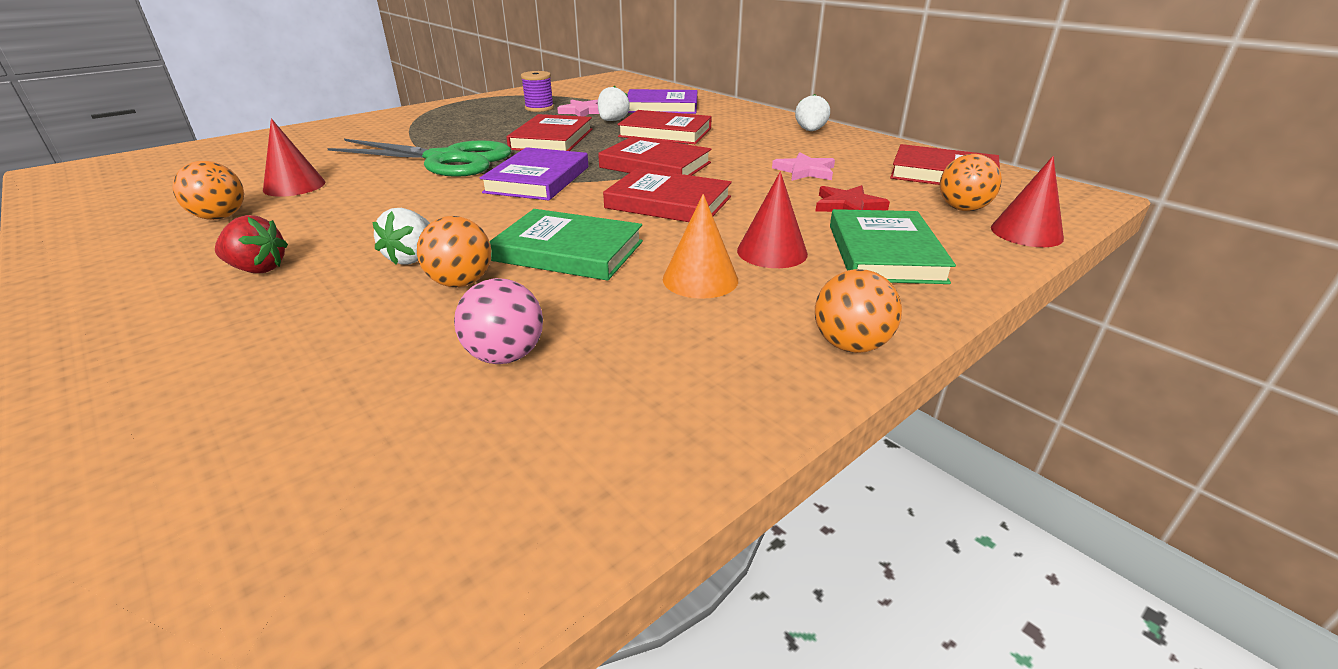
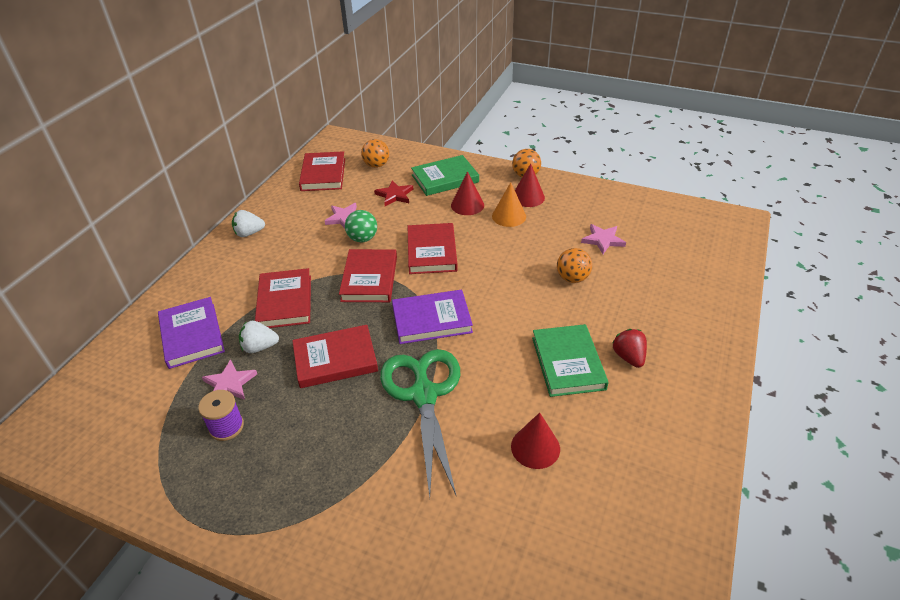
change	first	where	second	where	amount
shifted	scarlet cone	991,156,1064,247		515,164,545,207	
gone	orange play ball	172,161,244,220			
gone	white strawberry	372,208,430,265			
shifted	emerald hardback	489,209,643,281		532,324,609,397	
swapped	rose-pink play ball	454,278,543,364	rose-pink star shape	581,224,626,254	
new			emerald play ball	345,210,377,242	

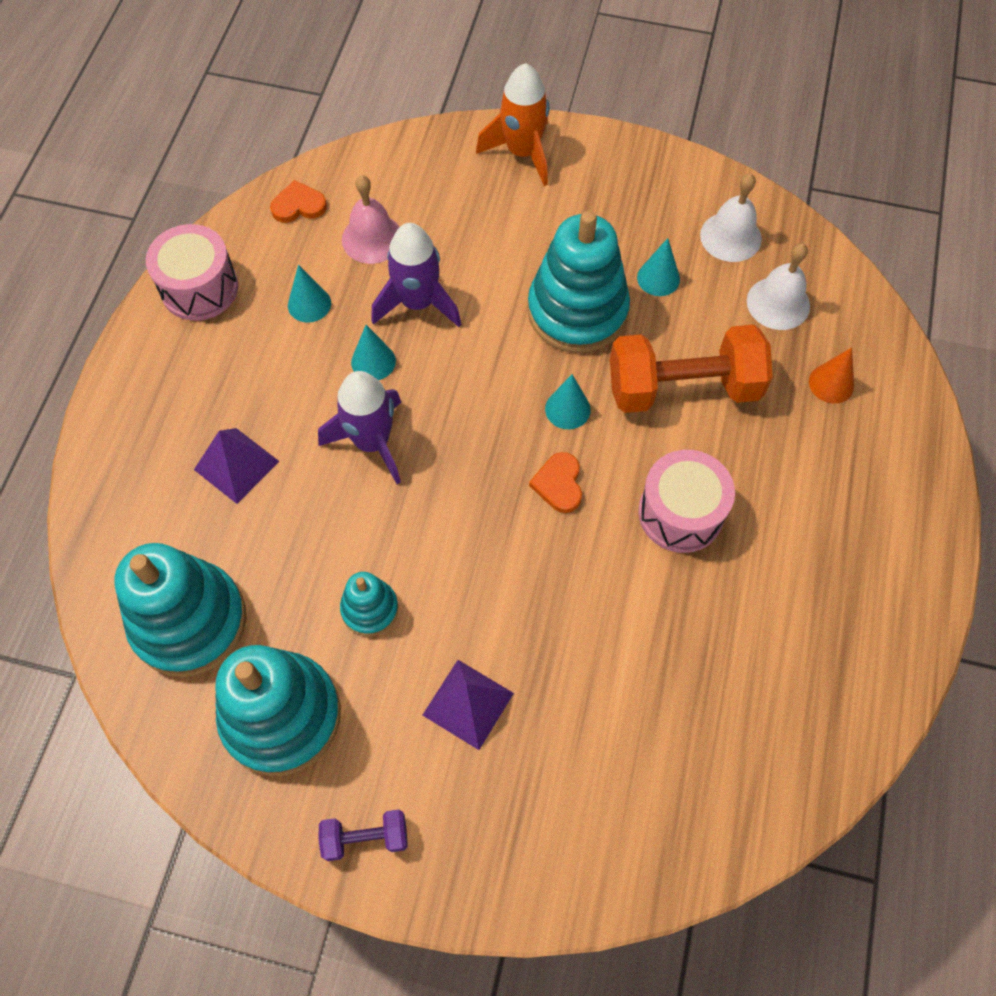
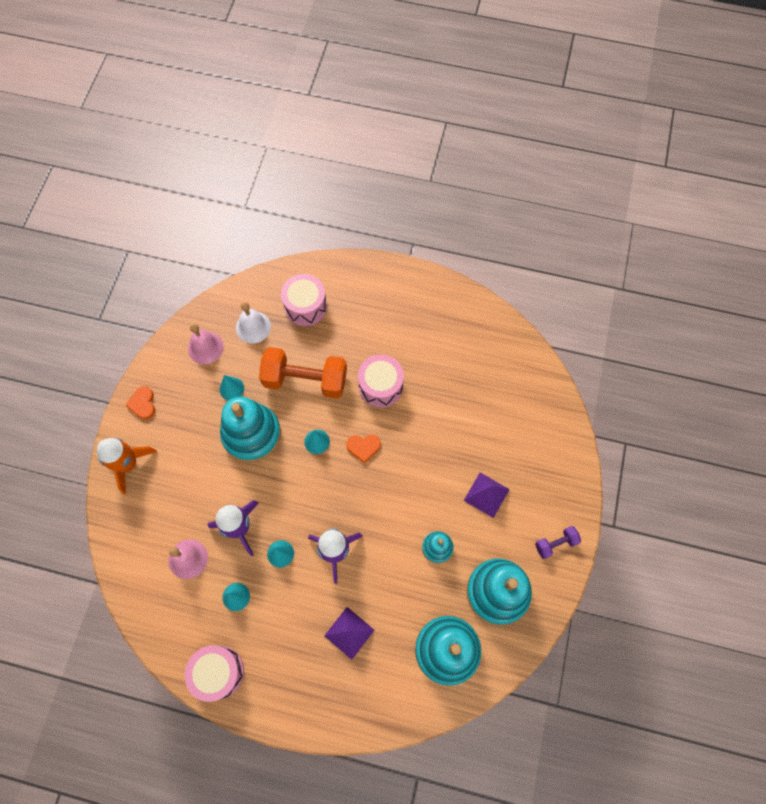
change	first	where	second	where	amount
repainted	white bell	700,173,762,262	rose-pink bell	188,323,224,364	
shifted	orange love heart	270,180,327,223		125,386,155,419	
rotated	orange dumbbell	610,325,773,413		259,347,347,399	75 degrees counterclockwise
swapped	orange cone	809,347,854,403	rose-pink drum	281,274,327,326	
rotated	purple dumbbell	318,810,408,861		535,526,581,559	75 degrees clockwise

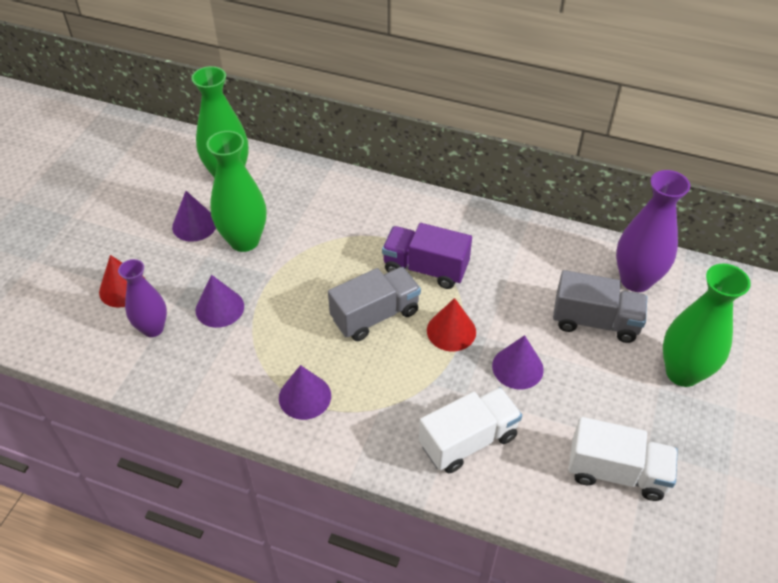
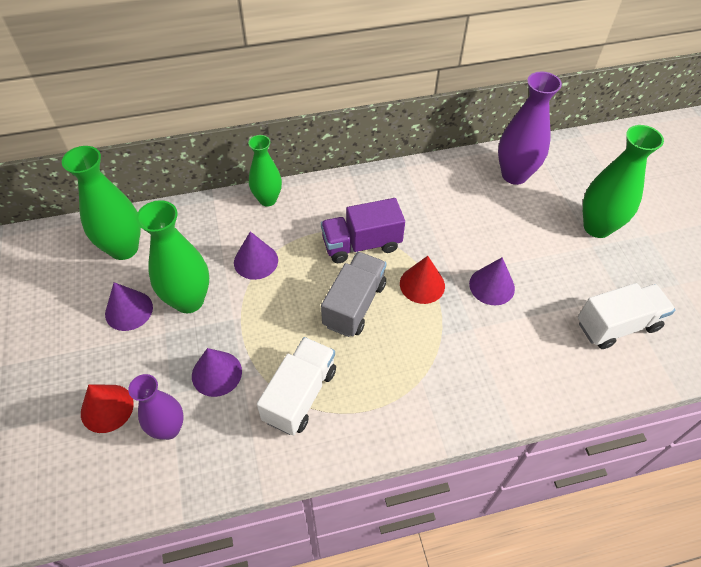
change	first	where	second	where	amount
gone	grey toy truck	553,270,647,343			
shifted	purple cone	279,365,331,420		234,231,278,280	
shifted	white toy truck	419,387,522,473		257,337,336,435	
new			emerald tall vase	248,135,282,206	

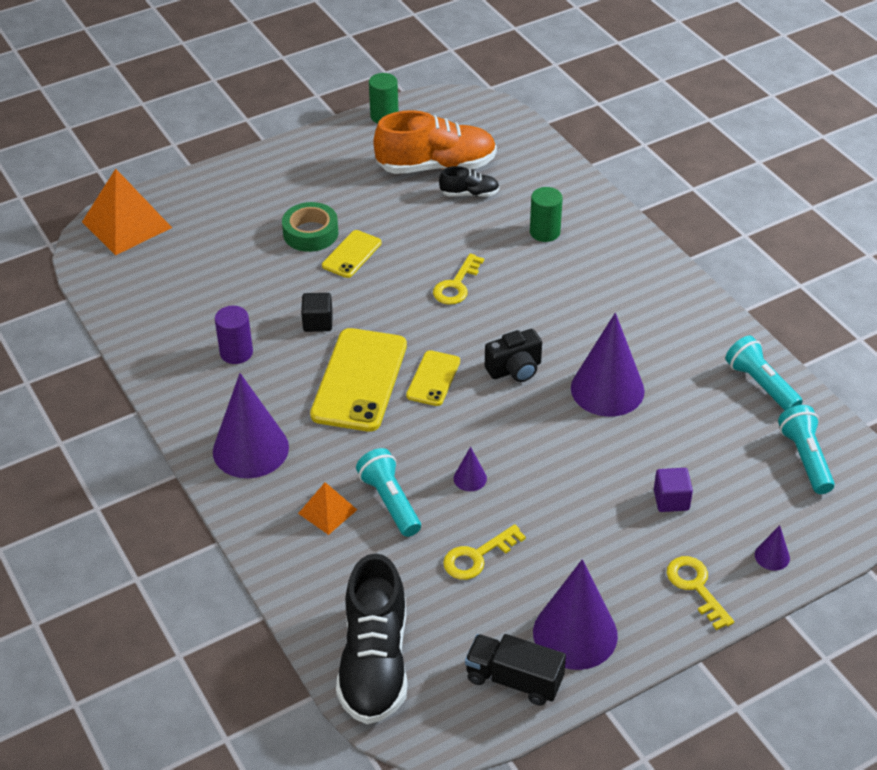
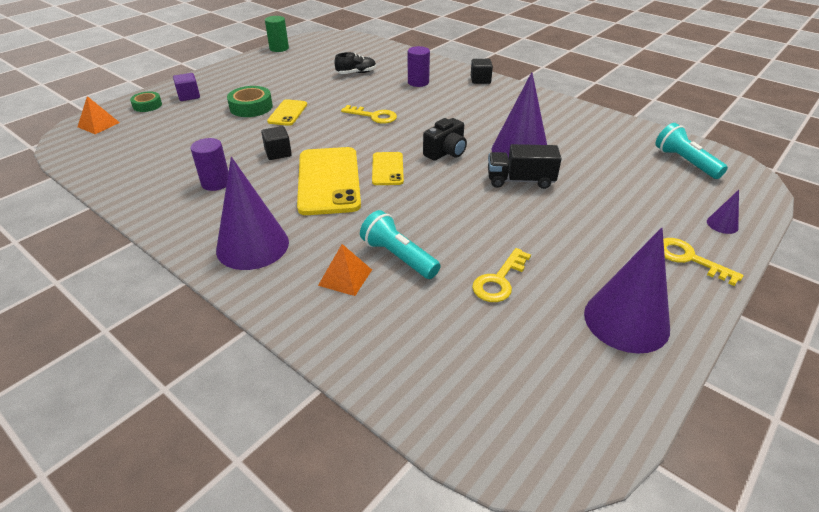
change	first	where	second	where	amount
gone	orange lace-up shoe	374,110,497,174			
scaled	orange pyramid	82,169,172,255		78,96,120,134	x0.54
repainted	emerald solid cylinder	530,187,563,242	purple solid cylinder	408,46,430,87	
rotated	bright yellow latchkey	433,254,484,305		341,105,397,124	75 degrees counterclockwise
gone	turquoise flashlight	725,336,803,410			
gone	purple cone	454,447,487,491			
shifted	purple cube	654,468,693,512		173,73,200,101	
gone	black lace-up shoe	336,553,407,724			
shifted	black toy truck	465,634,566,706		488,144,562,189	
new			black cube	471,59,493,84	
new			emerald tape	130,91,162,112	

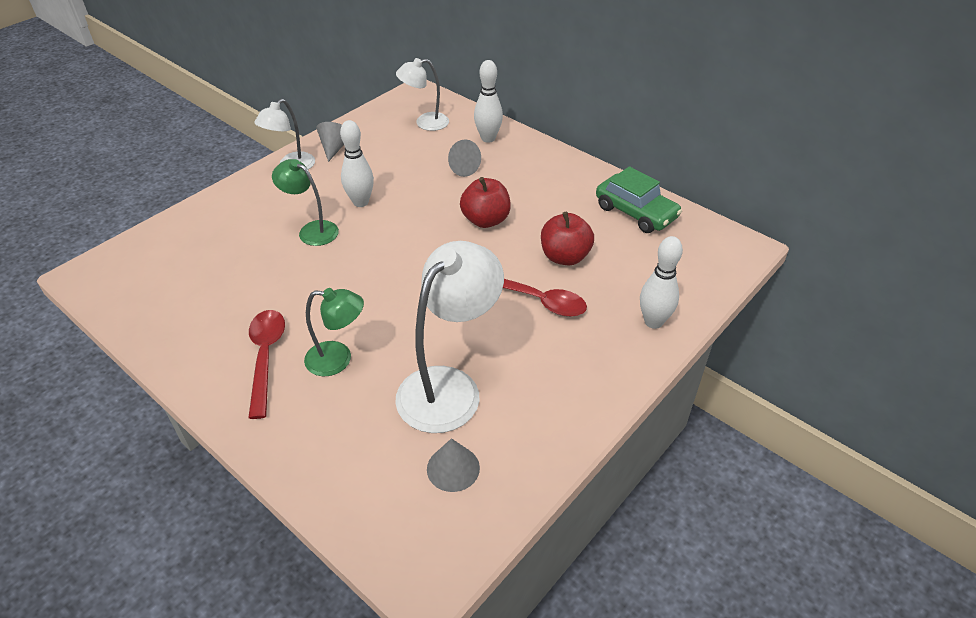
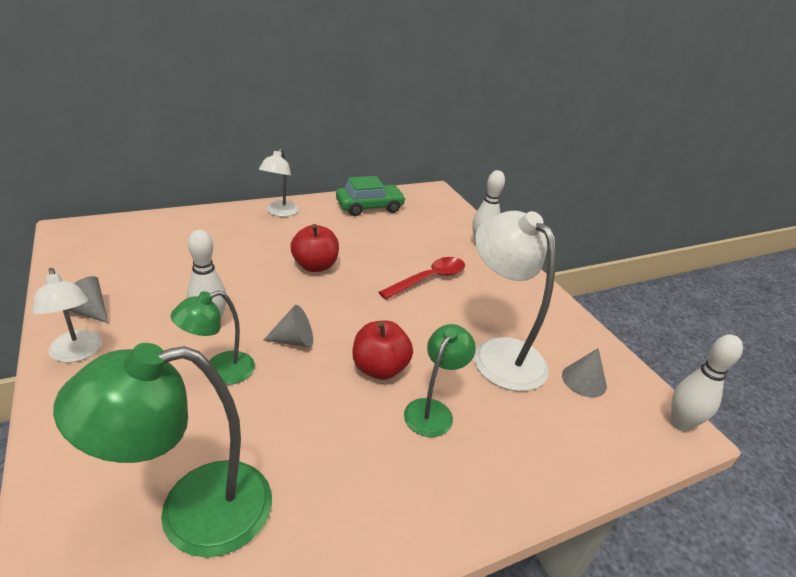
change	first	where	second	where	amount
shifted	white desk lamp	396,58,449,131		259,148,299,217	
shifted	white bowling pin	474,60,503,143		671,334,743,432	
shifted	grey cone	448,140,481,177		264,305,313,347	
shifted	scarlet toy apple	541,212,594,265		353,320,413,380	
gone	scarlet teaspoon	248,310,285,419			
new			emerald desk lamp	53,343,272,557	

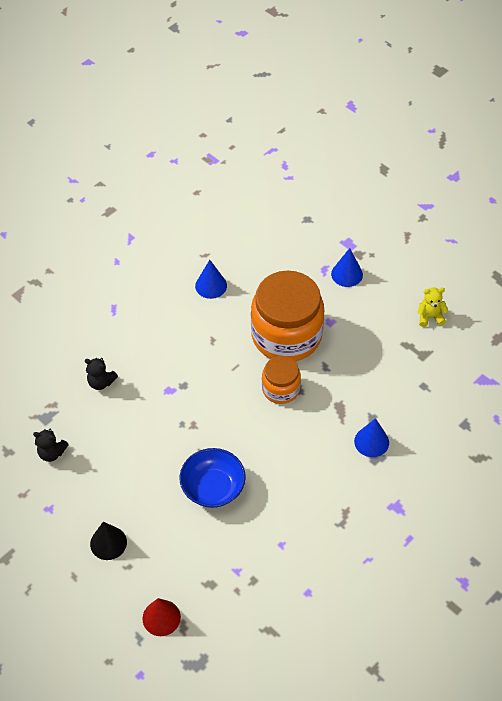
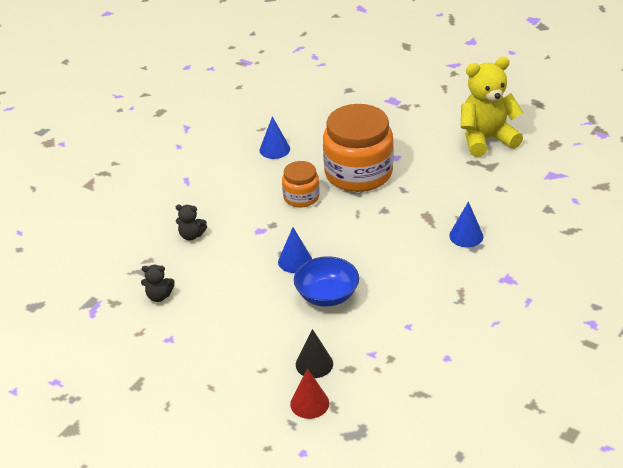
change	first	where	second	where	amount
shifted	blue cone	331,248,363,287		278,227,312,273	
scaled	bright yellow stuffed bear	417,287,448,327		461,57,523,157	x2.24
shifted	orange jar	262,356,301,404		282,161,320,207	
shifted	black cone	90,522,127,560		296,329,333,378	

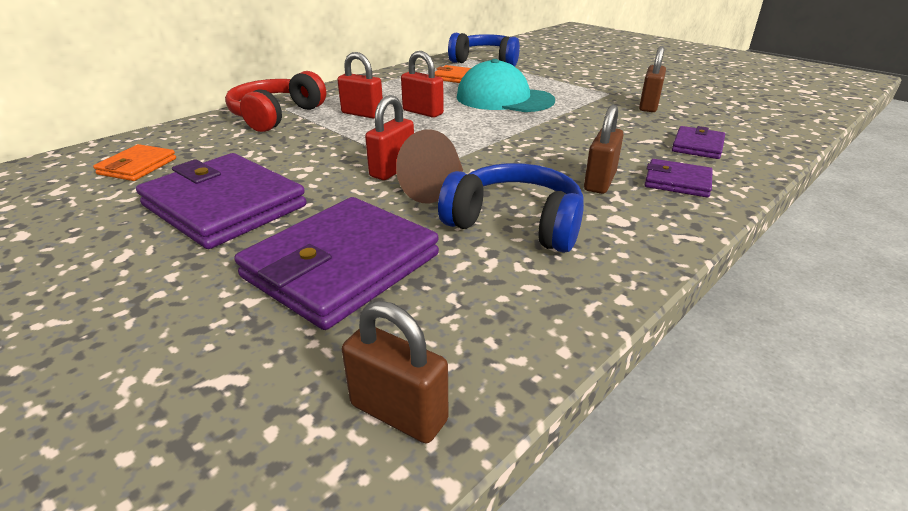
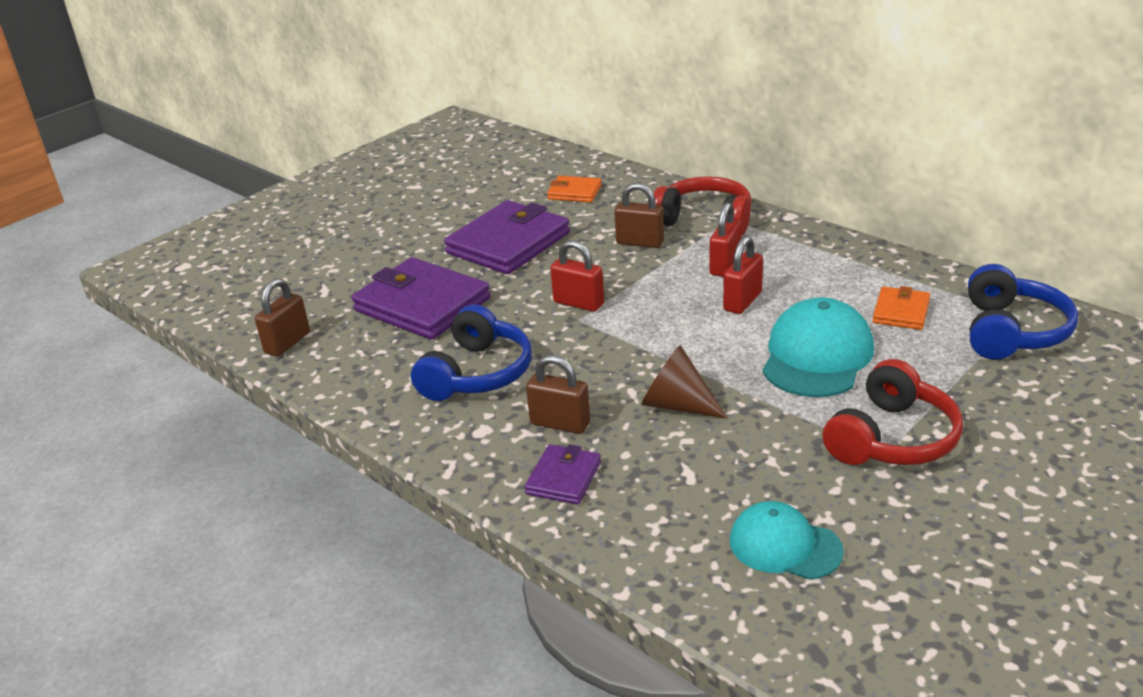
change	first	where	second	where	amount
shifted	dark brown small lock	639,46,666,112		615,183,664,248	
gone	purple wallet	672,126,725,159			
shifted	dark brown cone	396,129,463,204		641,345,728,419	
new			scarlet headphones	822,359,963,465	
new			turquoise cap	730,501,844,580	

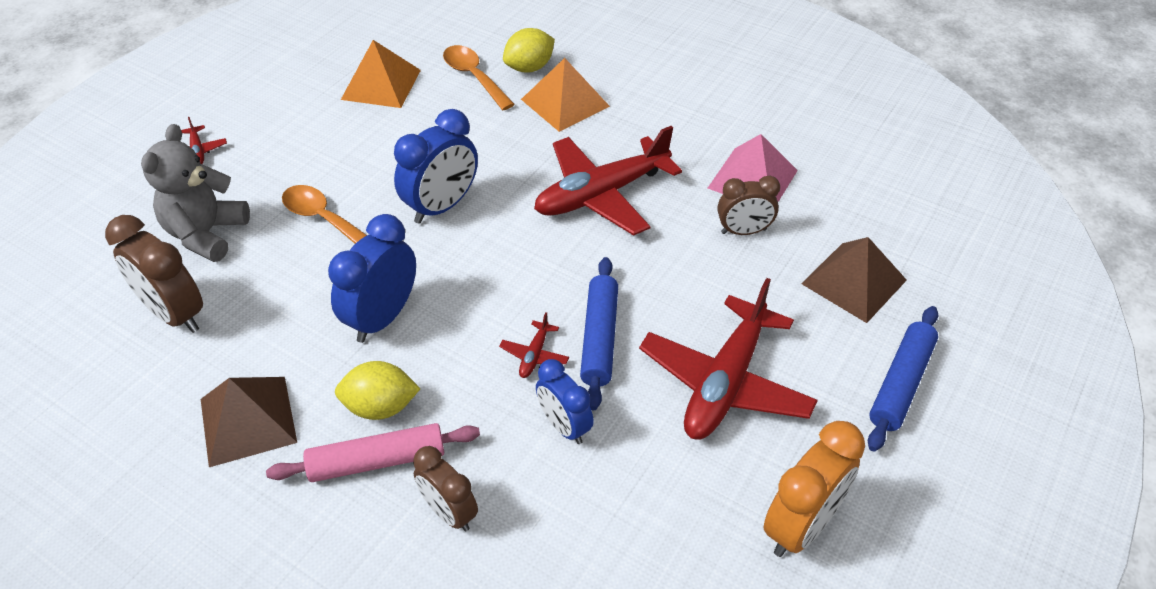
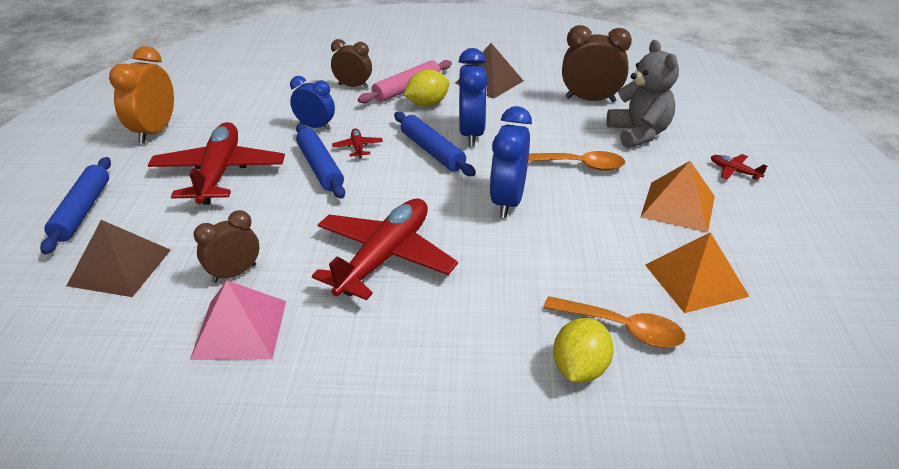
change	first	where	second	where	amount
shifted	orange pyramid	521,58,610,132		641,161,715,233	
new			blue pastry roller	394,112,476,176	

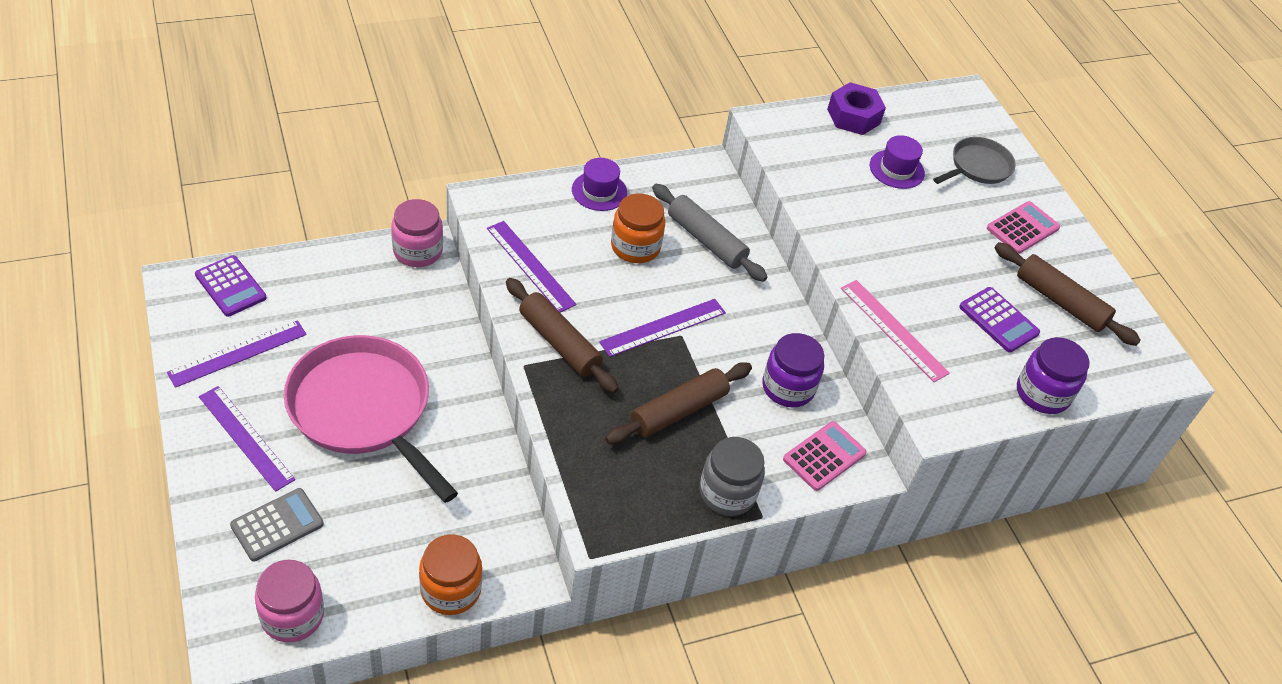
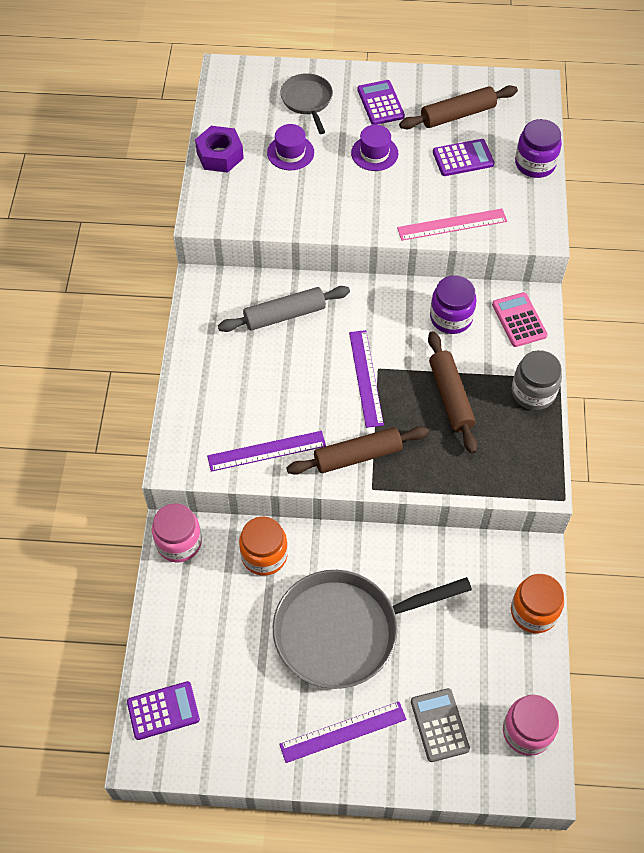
change	first	where	second	where	amount
shifted	purple top hat	572,158,627,211		351,125,398,171	
shifted	orange jar	611,193,665,263		239,516,288,576	
repainted	rose-pink pocket calculator	987,201,1060,254	purple pocket calculator	357,80,405,125	
gone	purple straightedge	167,320,307,388			
repainted	rose-pink pan	284,335,458,503	grey pan	273,570,472,689	

